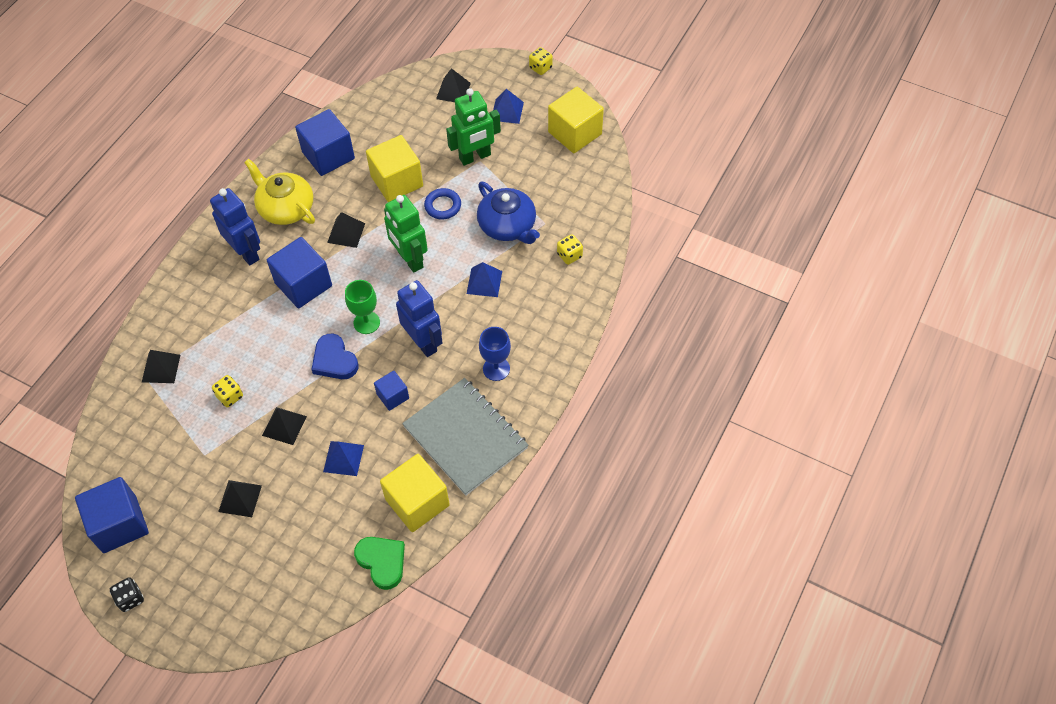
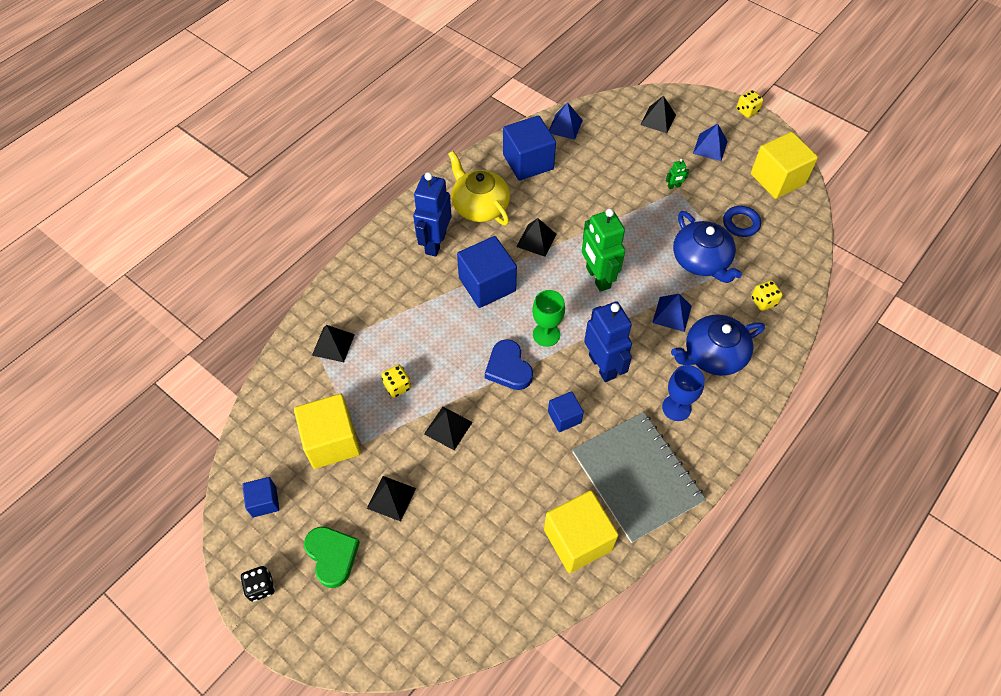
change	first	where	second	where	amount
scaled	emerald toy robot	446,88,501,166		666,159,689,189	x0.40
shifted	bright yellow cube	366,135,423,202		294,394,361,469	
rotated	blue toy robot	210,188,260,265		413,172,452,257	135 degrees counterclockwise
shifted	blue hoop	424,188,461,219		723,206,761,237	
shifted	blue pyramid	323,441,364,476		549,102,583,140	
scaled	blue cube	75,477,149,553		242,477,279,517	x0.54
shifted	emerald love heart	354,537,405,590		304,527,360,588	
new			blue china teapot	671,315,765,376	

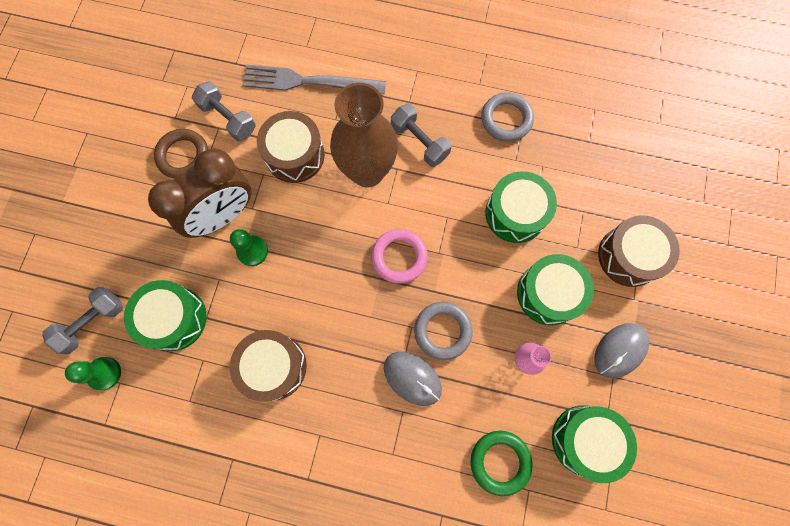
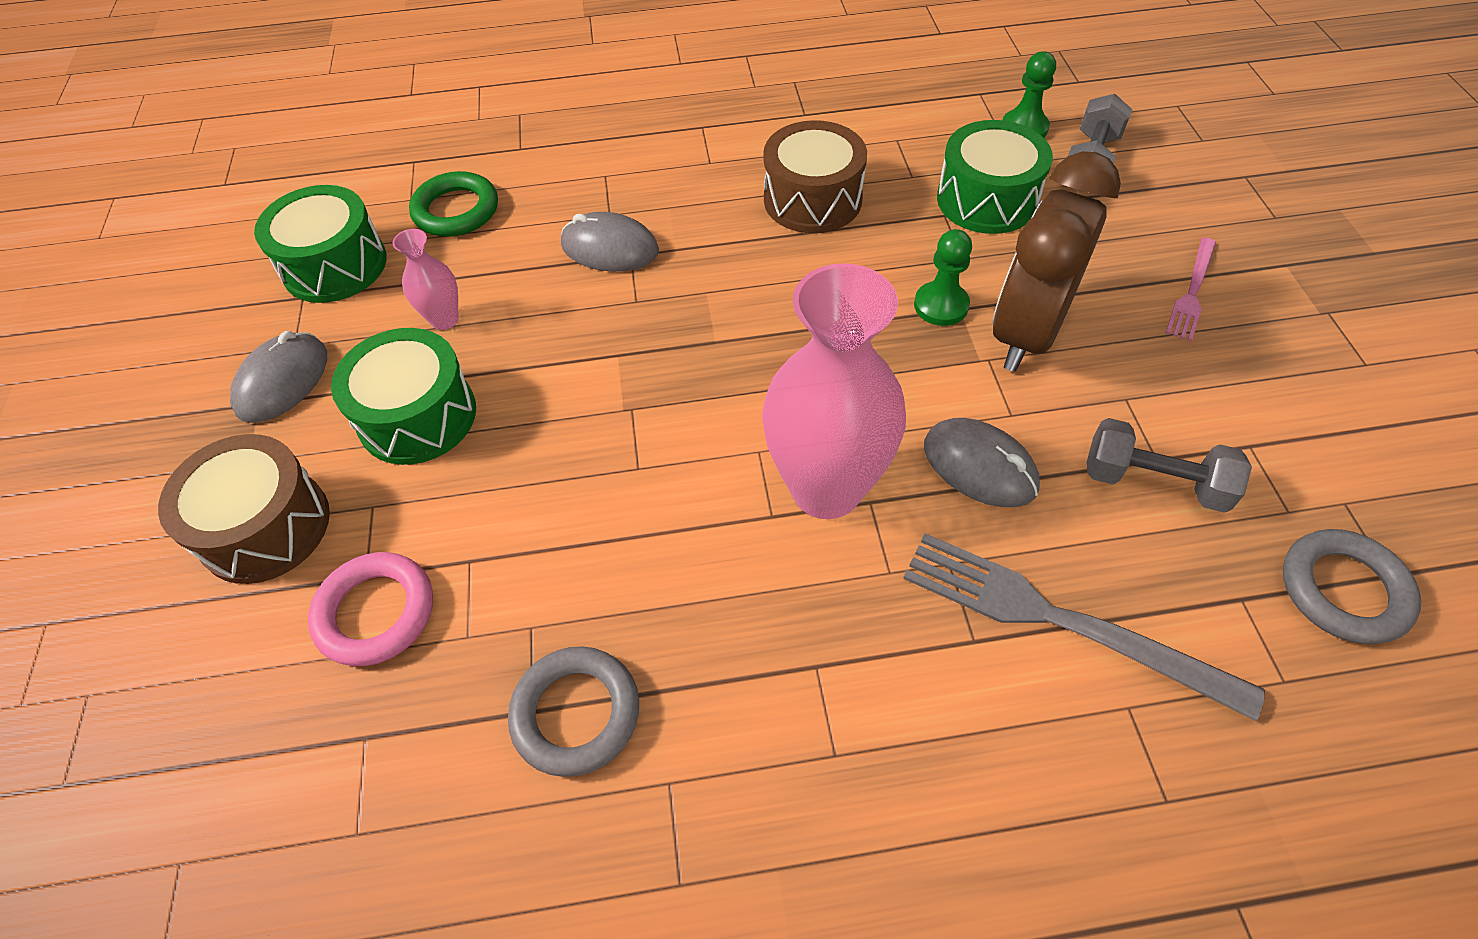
change	first	where	second	where	amount
rotated	grey fork	242,64,386,94		903,533,1265,721	135 degrees counterclockwise
repainted	dark brown tall vase	330,83,398,187	rose-pink tall vase	762,263,906,519	
gone	grey dumbbell	391,104,451,167			
swapped	dark brown drum	257,111,325,183	grey mouse	924,418,1040,507	
gone	dark brown hoop	154,129,208,179			
gone	emerald drum	485,171,557,243			
shifted	rose-pink hoop	371,229,428,284		308,552,433,666	
shifted	grey hoop	414,302,473,360		1283,529,1421,644	
new			rose-pink fork	1166,237,1216,341	

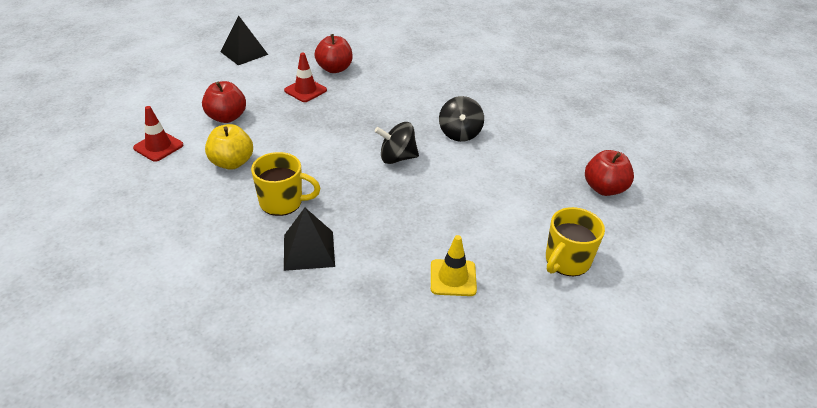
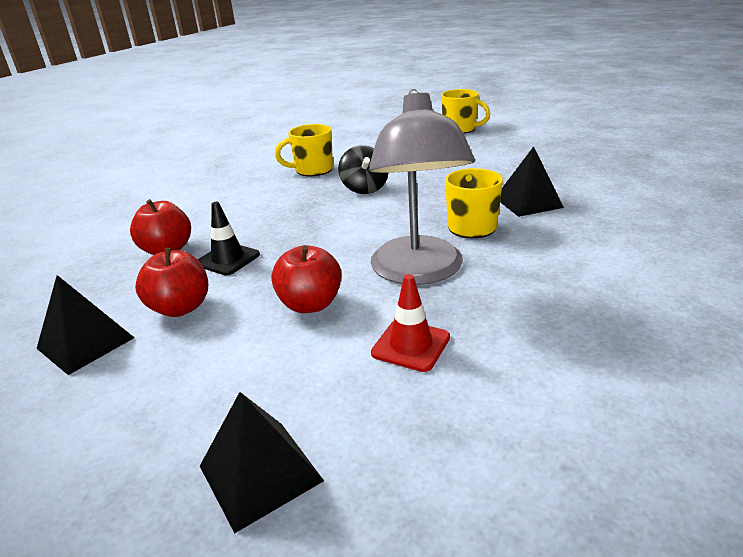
change	first	where	second	where	amount
repainted	scarlet safety cone	284,53,327,102	black safety cone	198,202,260,275	
swapped	black spinning top	439,96,484,142	bright yellow coffee mug	275,124,333,176	
swapped	bright yellow toy apple	205,124,253,170	grey desk lamp	368,89,475,285	
shifted	scarlet toy apple	585,150,634,196		135,248,208,317	
gone	bright yellow safety cone	431,235,477,296			
new			black pyramid	200,392,324,533	

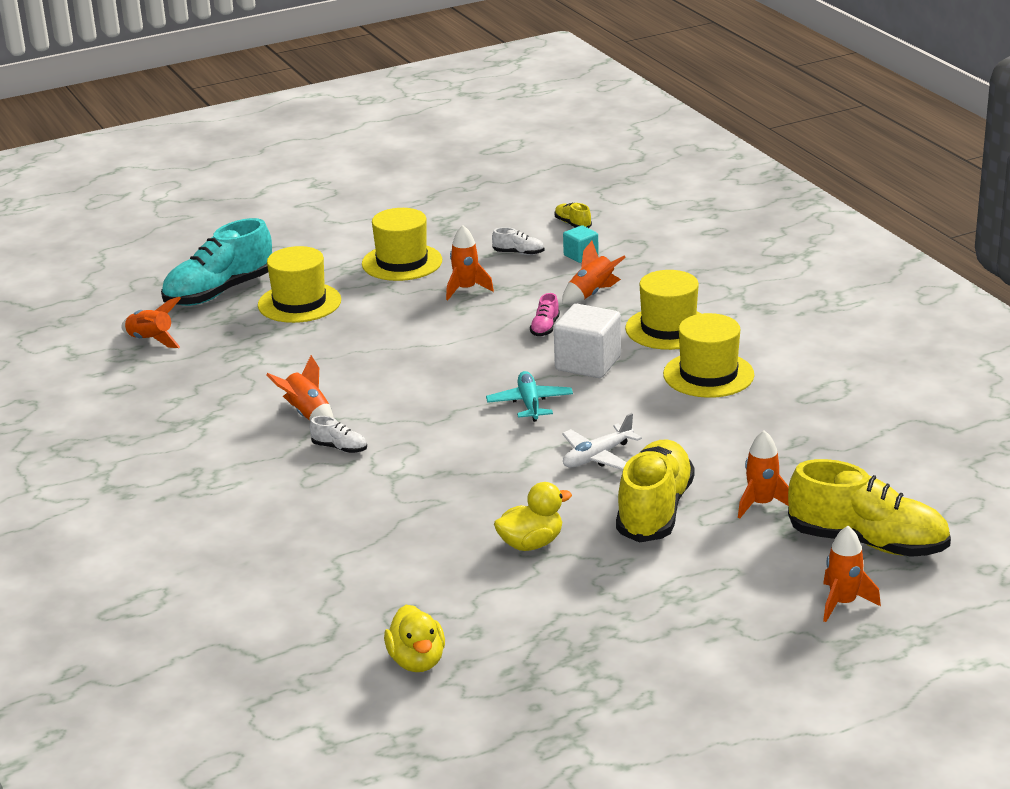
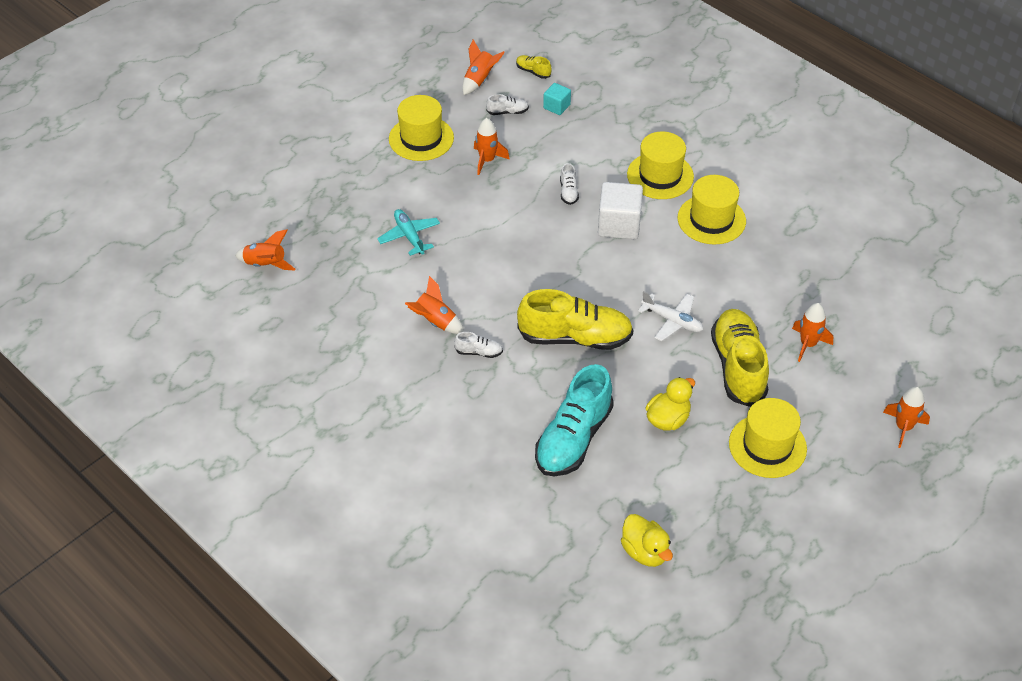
change	first	where	second	where	amount
shifted	turquoise lace-up shoe	161,218,272,306		535,364,614,476	
shifted	orange rocket	562,241,626,304		462,40,505,95	
shifted	bright yellow top hat	258,246,341,323		729,398,807,478	
repainted	rose-pink lace-up shoe	530,293,560,336	white lace-up shoe	560,163,579,205	
shifted	turquoise aeroplane	486,371,573,422		377,209,440,256	
rotated	white aeroplane	562,413,642,470		638,291,703,341	90 degrees counterclockwise
shifted	bright yellow lace-up shoe	788,459,951,557		517,289,633,350	

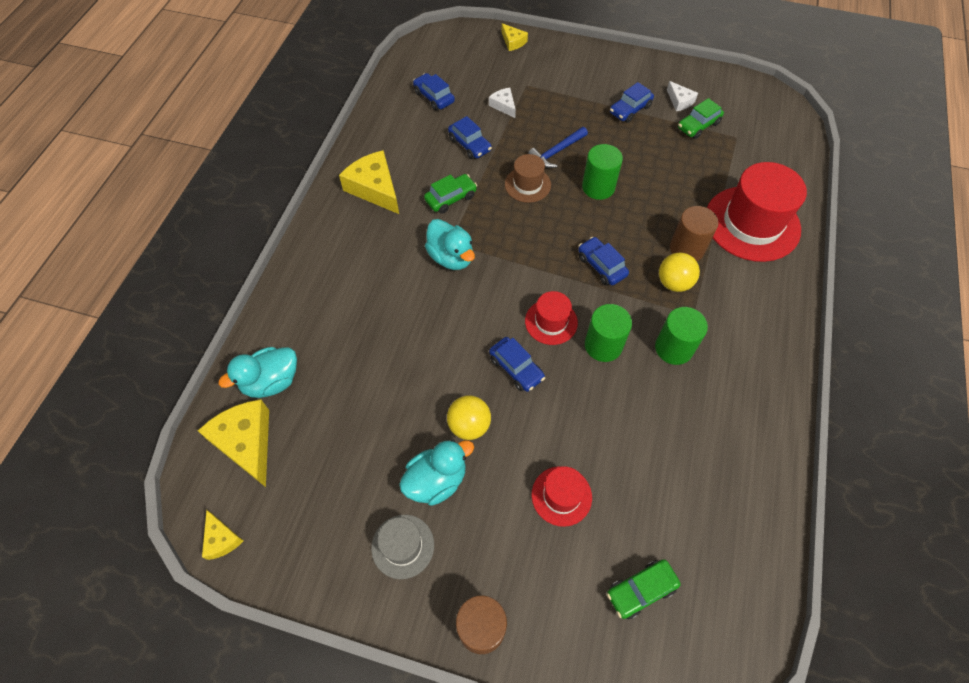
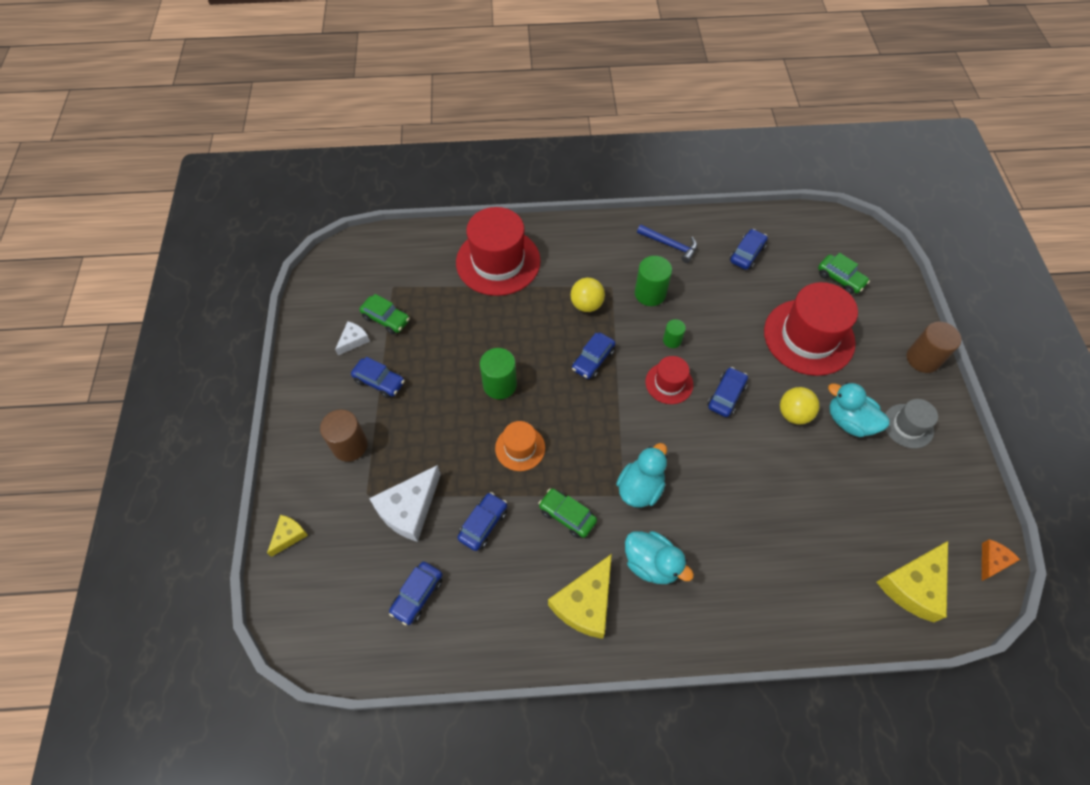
change	first	where	second	where	amount
scaled	white cheese	489,88,516,118		369,465,441,542	x1.90
shifted	blue claw hammer	528,127,588,168		637,225,697,263	
repainted	dark brown top hat	505,154,551,203	orange top hat	495,421,545,471	
shifted	dark brown solid cylinder	670,206,719,261		320,410,368,462	
scaled	emerald solid cylinder	585,304,632,362		663,319,686,348	x0.57
shifted	turquoise duck	218,347,297,398		625,531,694,584	
scaled	scarlet top hat	532,466,592,527		764,282,858,376	x1.95
repainted	bright yellow cheese	202,510,243,560	orange cheese	982,539,1020,581	
new			blue toy car	730,229,768,270	

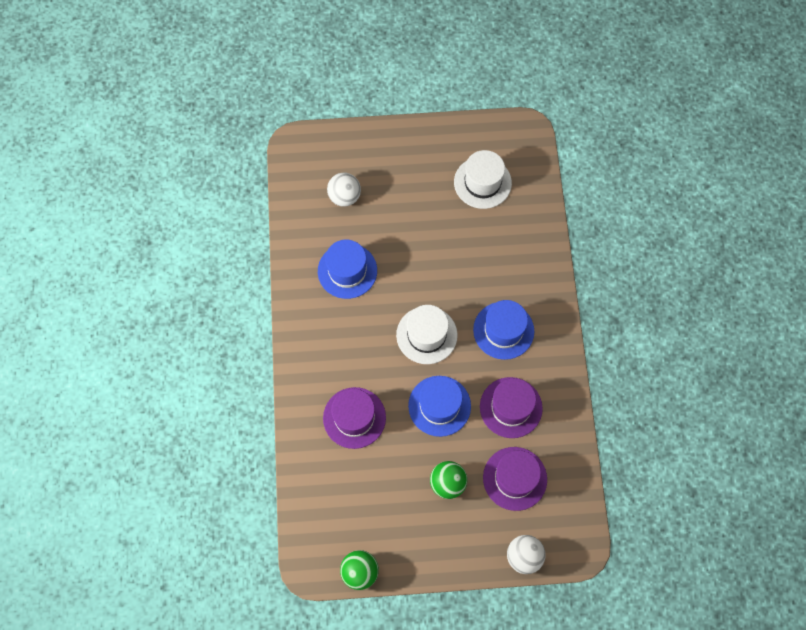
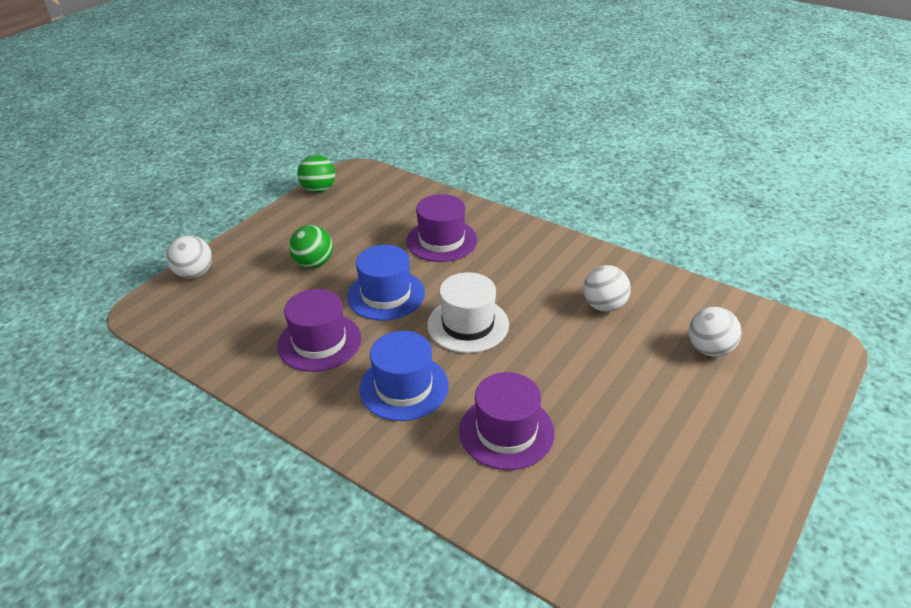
change	first	where	second	where	amount
gone	white top hat	454,150,512,209			
swapped	blue top hat	318,240,377,299	white play ball	583,265,631,312	
shifted	purple top hat	483,447,547,511		459,372,555,470	

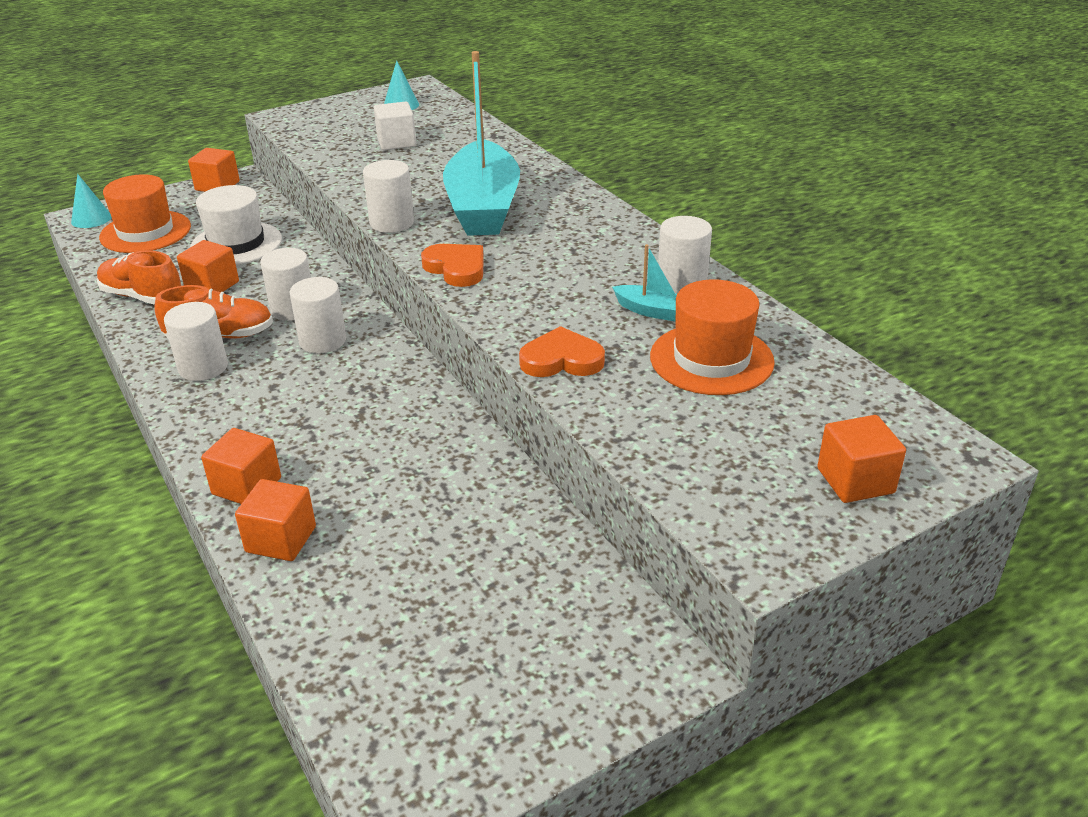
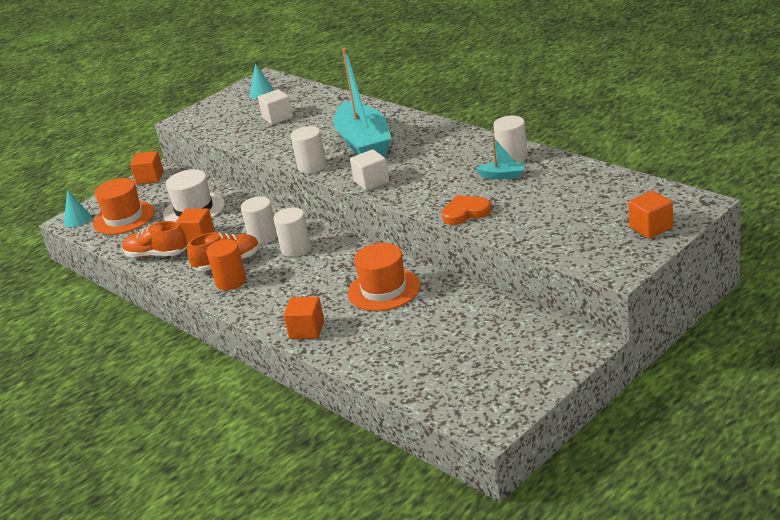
change	first	where	second	where	amount
swapped	orange love heart	421,244,484,287	white cube	350,149,389,191	
shifted	orange top hat	650,279,775,395		348,243,420,311	
repainted	white solid cylinder	164,302,228,381	orange solid cylinder	207,239,246,290	
gone	orange cube	235,479,316,561			

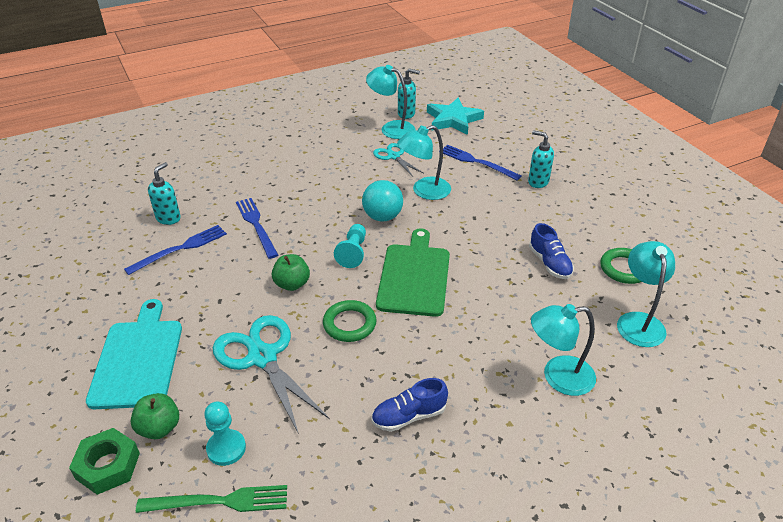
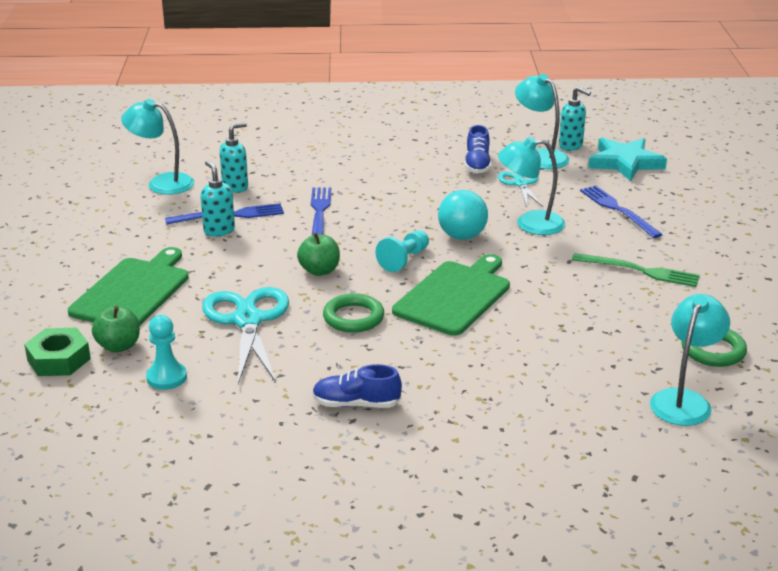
change	first	where	second	where	amount
shifted	turquoise soap dispenser	528,130,554,188		200,161,235,237	
shifted	blue lace-up shoe	529,223,574,279		465,125,491,174	
repainted	turquoise chopping board	86,299,182,409	emerald chopping board	68,247,189,326	
shifted	turquoise desk lamp	531,304,596,396		121,99,194,195	
shifted	emerald fork	136,485,287,513		572,253,700,287	

